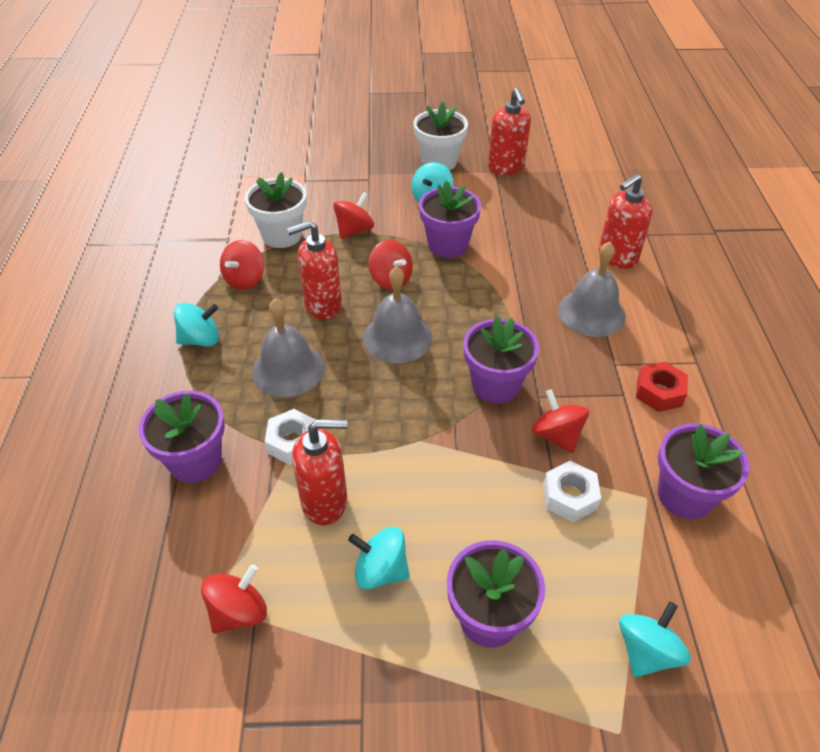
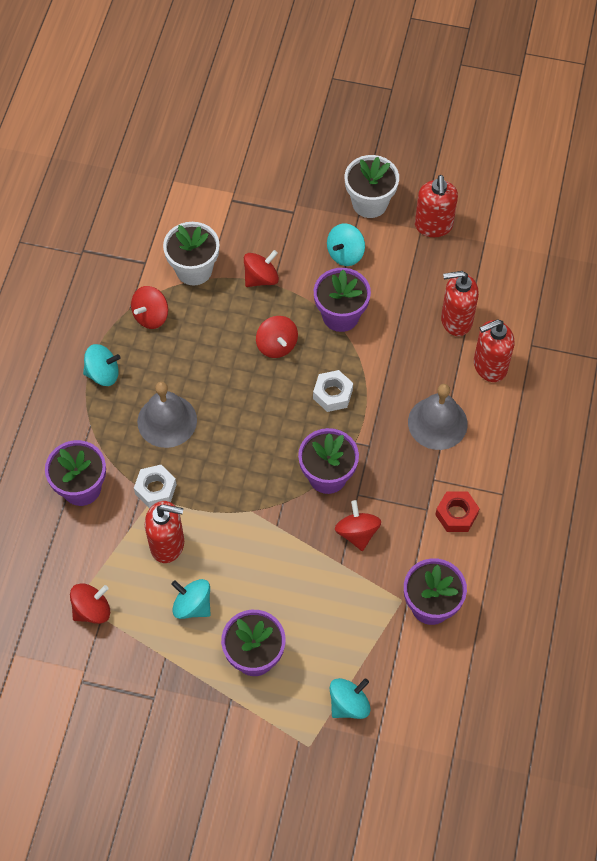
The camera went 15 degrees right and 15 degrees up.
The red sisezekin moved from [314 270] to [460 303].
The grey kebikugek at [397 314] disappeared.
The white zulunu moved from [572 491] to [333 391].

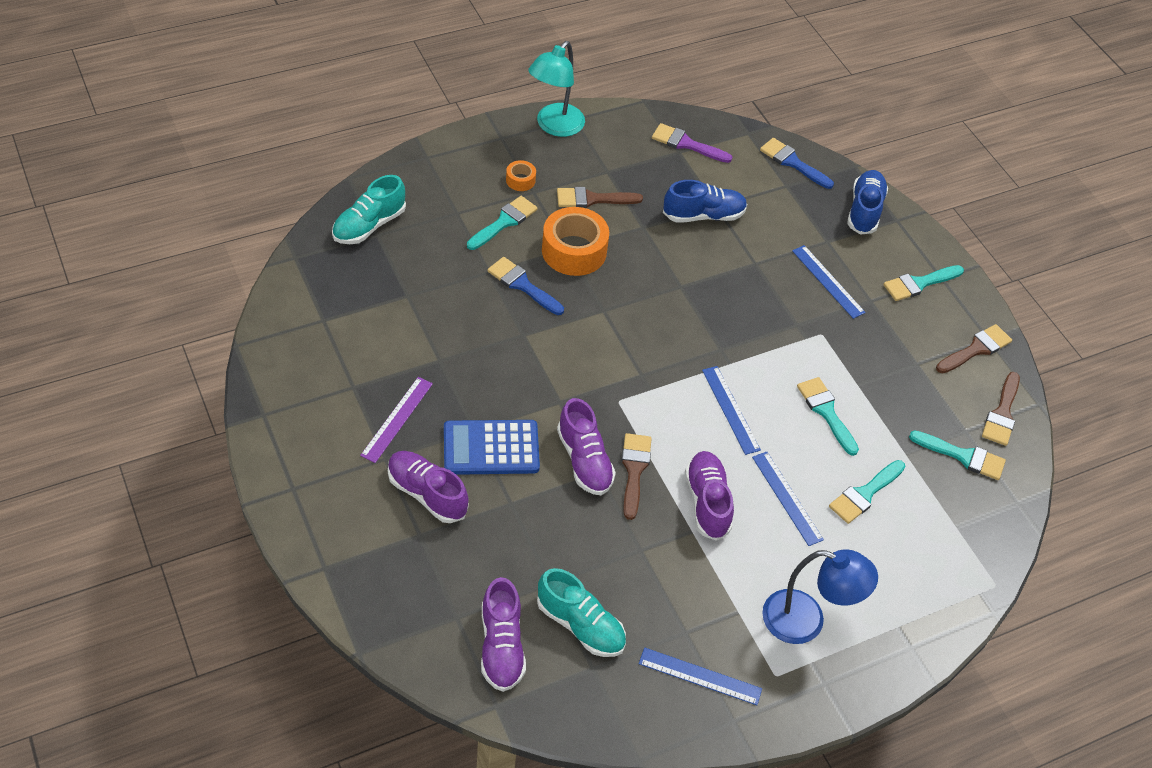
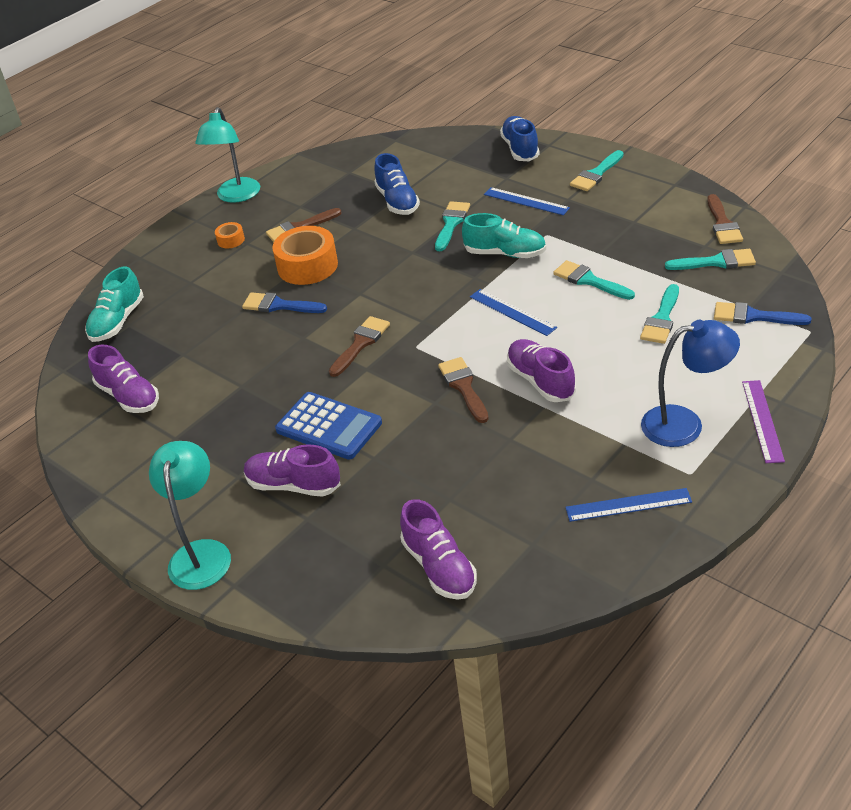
The camera went 15 degrees left and 10 degrees down.
The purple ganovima moved from [396 420] to [763 421].
The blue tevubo at [492 447] turned 120 degrees counterclockwise.
The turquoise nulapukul moved from [502 223] to [452 226].
The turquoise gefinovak moved from [581 612] to [504 235].
The purple gefinovak moved from [586 446] to [123 379].
The purple nulapukul at [692 143] disappeared.
The blue gefinovak at [705 201] turned 105 degrees clockwise.
The blue ganovima at [788 499] disappeared.
The blue nulapukul moved from [797 163] to [762 313].
The brown nulapukul moved from [974 348] to [359 346].
The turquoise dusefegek at [190 515] appeared.

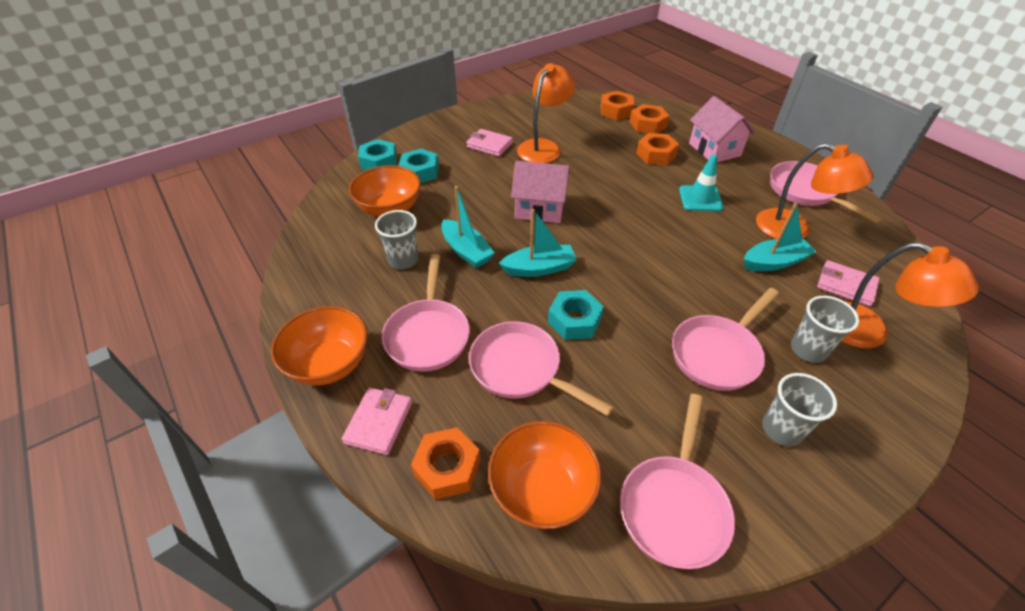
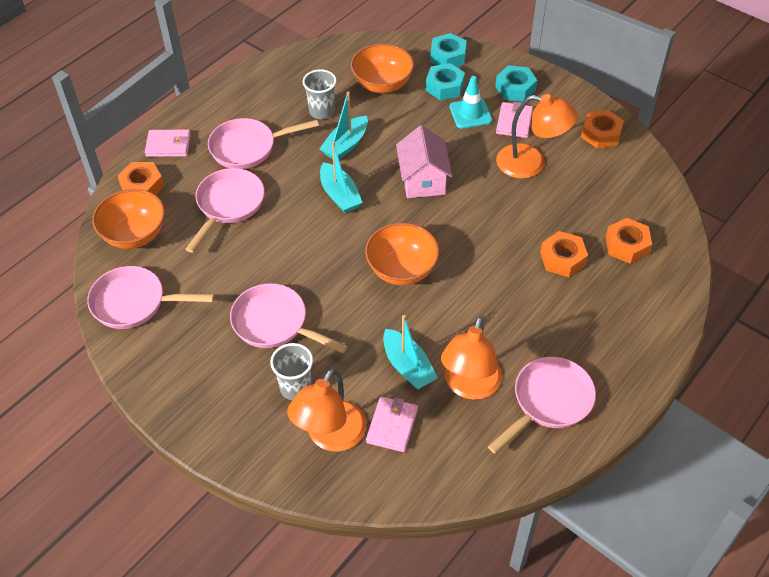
The camera went 75 degrees right and 5 degrees up.
The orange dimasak moved from [319 345] to [402 254].
The turquoise zulunu moved from [576 315] to [516 83].
The orange zulunu moved from [617 105] to [602 128].
The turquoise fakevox moved from [701 182] to [470 102].
The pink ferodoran at [722 129] disappeared.
The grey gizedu at [799 410] disappeared.

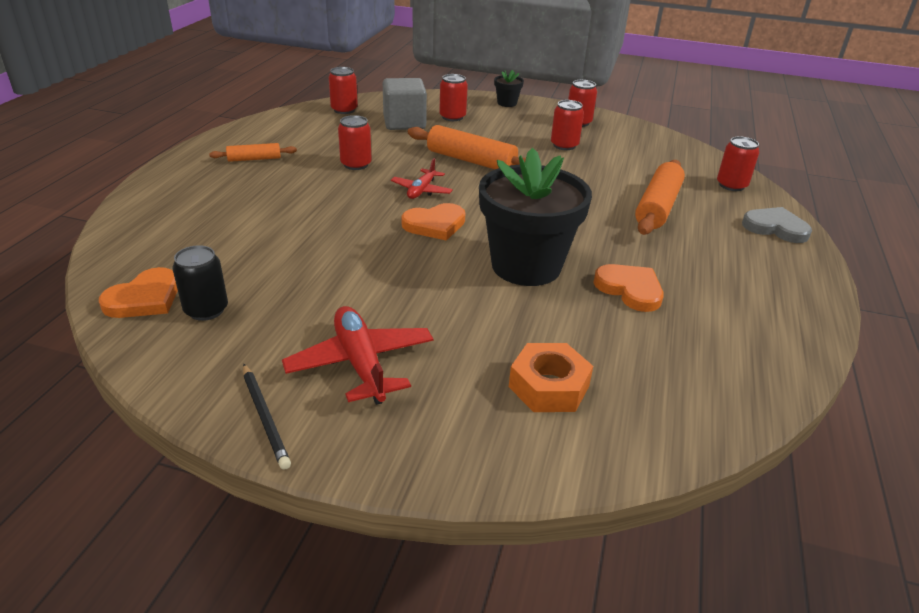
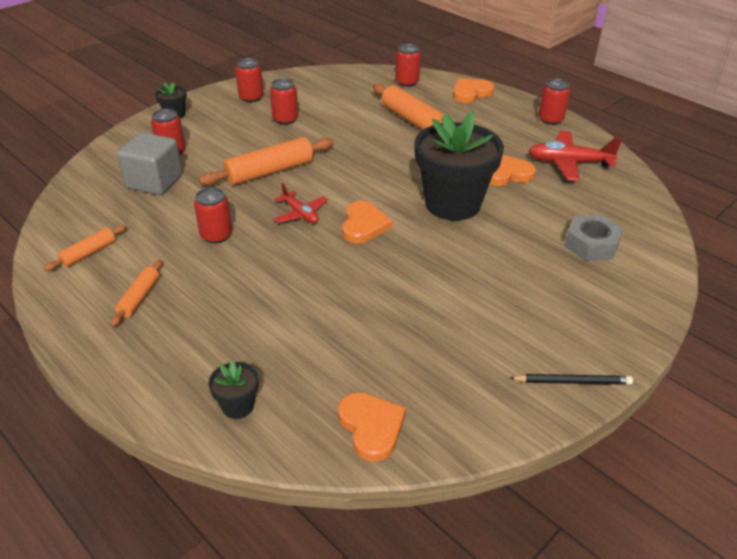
The camera went 60 degrees left and 5 degrees up.
The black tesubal at [200 283] disappeared.
The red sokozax moved from [357 355] to [575 156].
The red tesubal moved from [343 90] to [554 102].
The orange zulunu at [551 377] became the grey zulunu at [593 238].
The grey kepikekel at [777 225] became the orange kepikekel at [473 90].
The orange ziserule at [85 248] appeared.
The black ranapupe at [233 389] appeared.

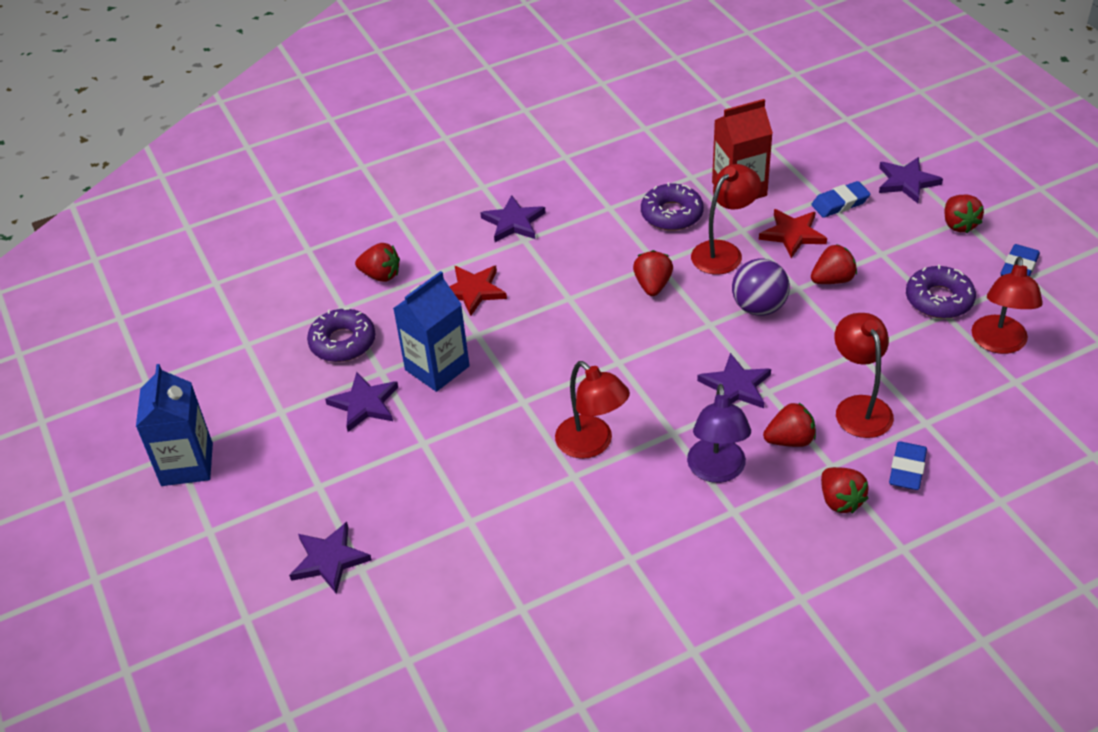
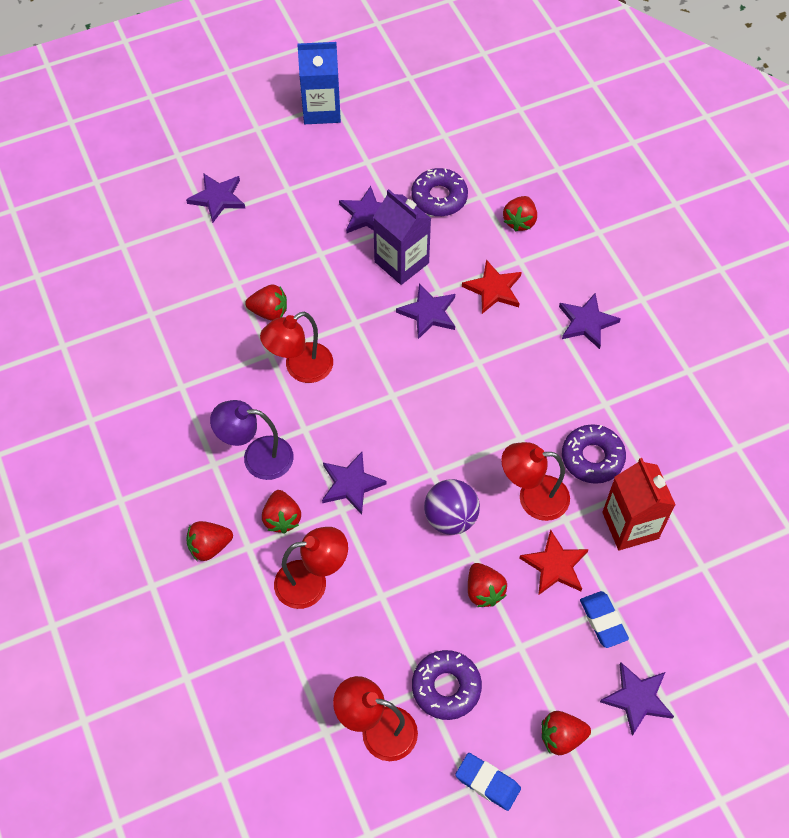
The camera went 90 degrees right and 15 degrees up.
The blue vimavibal at [431 331] became the purple vimavibal at [402 237].
The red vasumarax moved from [653 273] to [266 302].
The red dusefegek at [726 219] turned 135 degrees clockwise.
The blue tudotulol at [908 465] disappeared.
The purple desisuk at [425 311] appeared.

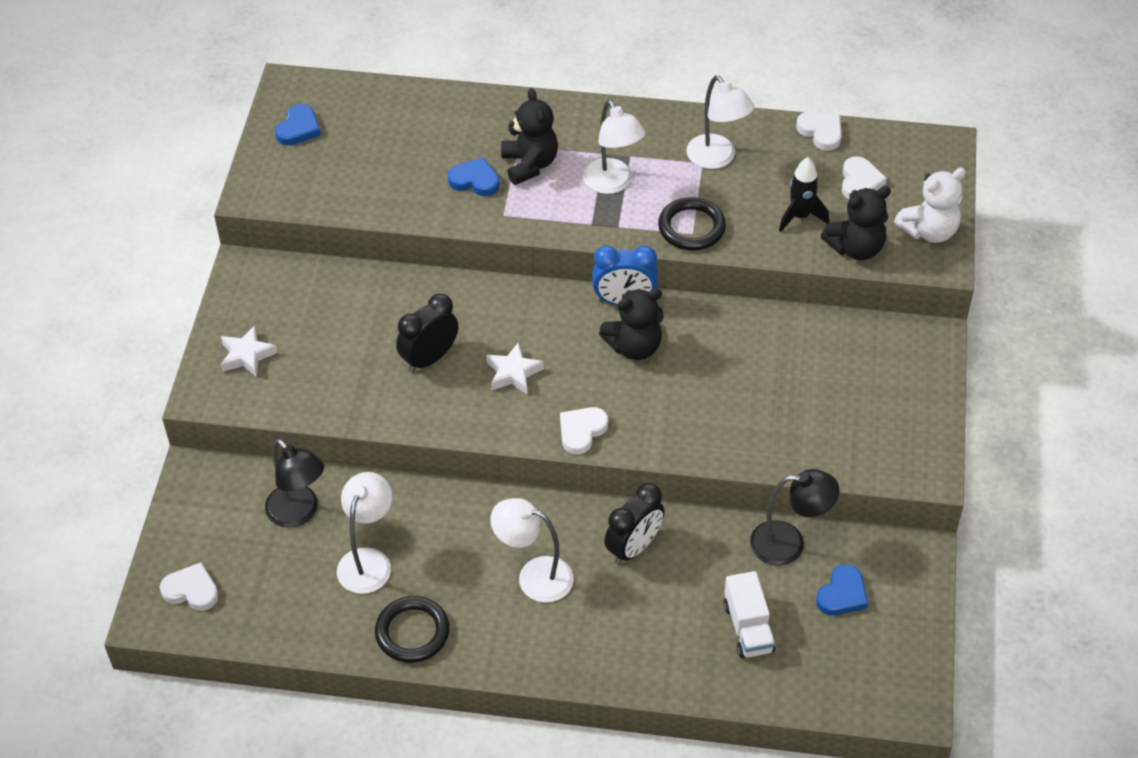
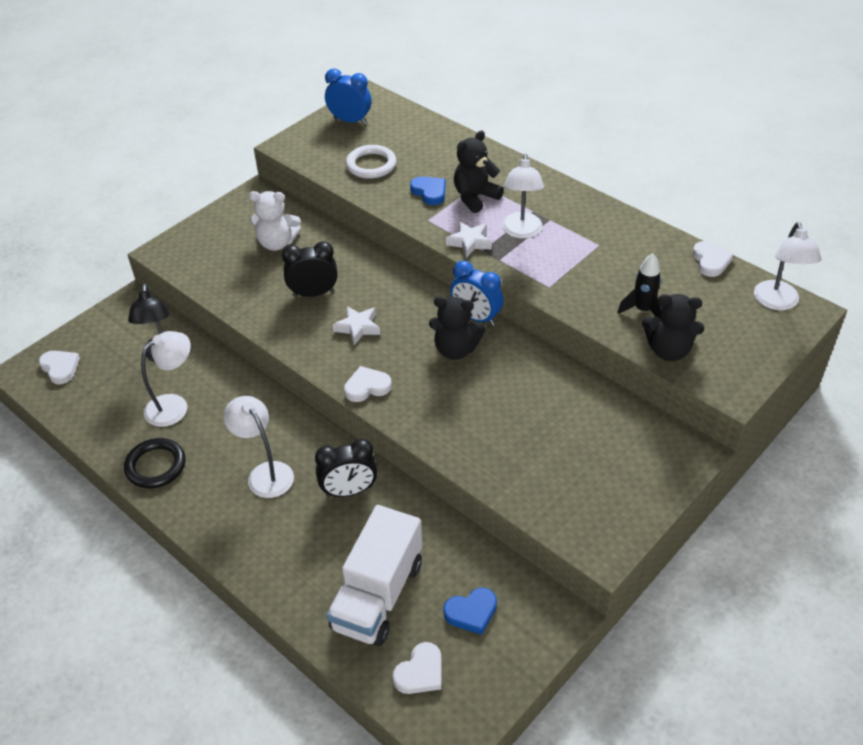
The camera went 35 degrees right and 5 degrees down.
The white desisuk moved from [249 351] to [469 239].
The blue kepikekel at [298 125] was replaced by the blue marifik at [348 97].
The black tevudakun at [529 136] turned 150 degrees counterclockwise.
The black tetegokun at [692 223] disappeared.
The white dusefegek moved from [720 122] to [788 266].
The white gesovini at [749 614] changed to 1.72 times the size.
The black dusefegek at [795 517] disappeared.
The white kepikekel moved from [864 177] to [417 668].
The white tevudakun moved from [930 205] to [275 221].
The white tetegokun at [371 162] appeared.

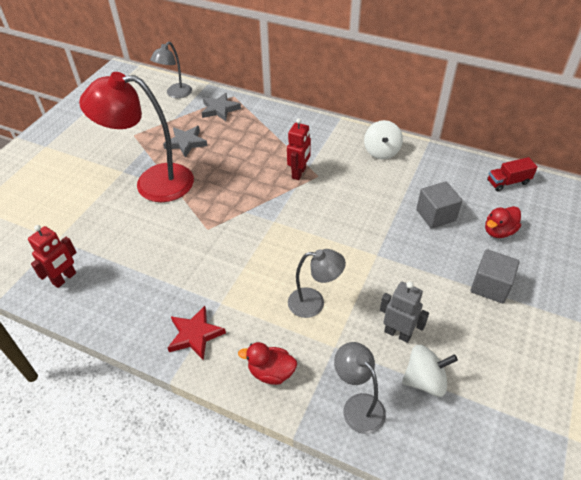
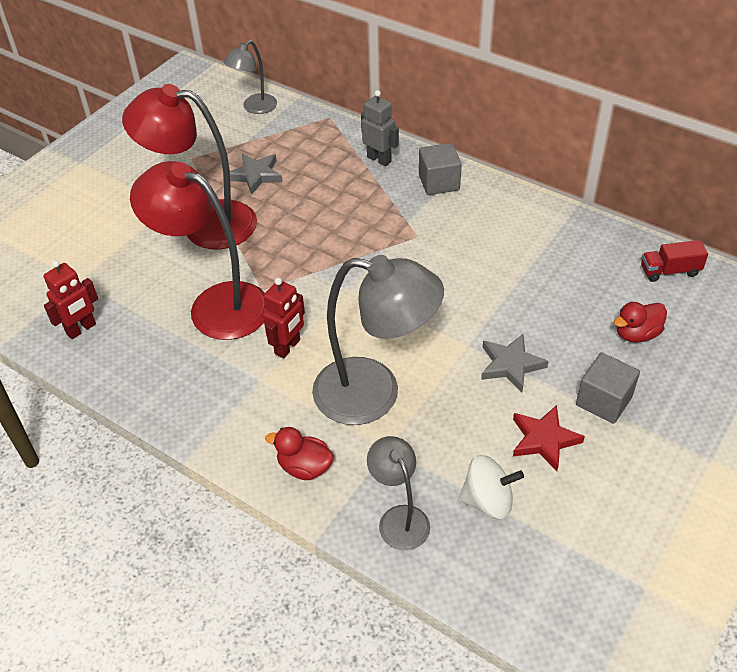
The camera went 10 degrees right and 0 degrees up.
The red desisuk moved from [197 333] to [549 438].
The grey desisuk moved from [221 107] to [515 363].
The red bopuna moved from [299 149] to [284 318].
The grey dusefegek at [317 283] changed to 1.88 times the size.
The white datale at [383 139] disappeared.
The grey bopuna moved from [404 312] to [380 128].
The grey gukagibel moved from [439 205] to [440 169].
The red dusefegek at [198 250] appeared.

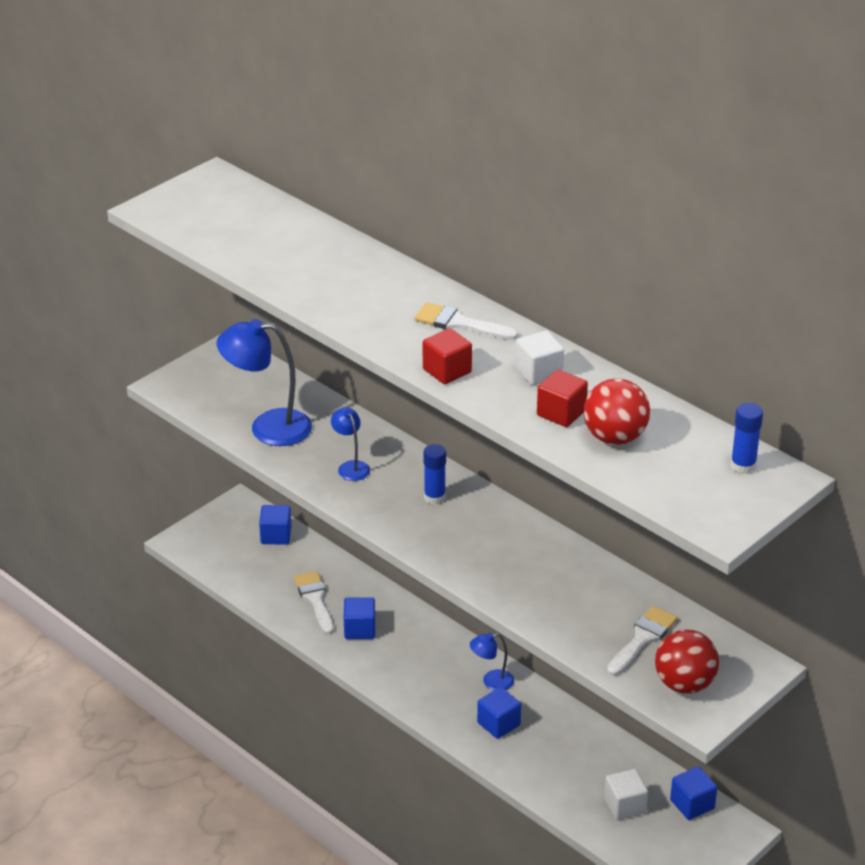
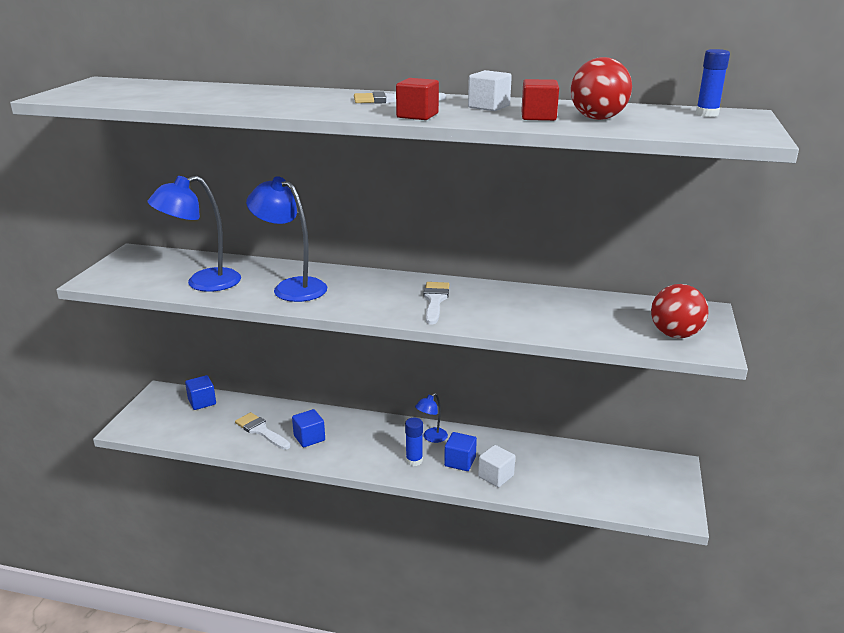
The camera went 30 degrees left and 10 degrees down.
The blue dusefegek at [350 444] changed to 1.93 times the size.
The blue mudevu moved from [435 474] to [414 442].
The white gukagibel moved from [626 794] to [496 466].
The white nulapukul moved from [642 641] to [436 303].
The blue gukagibel at [693 793] disappeared.

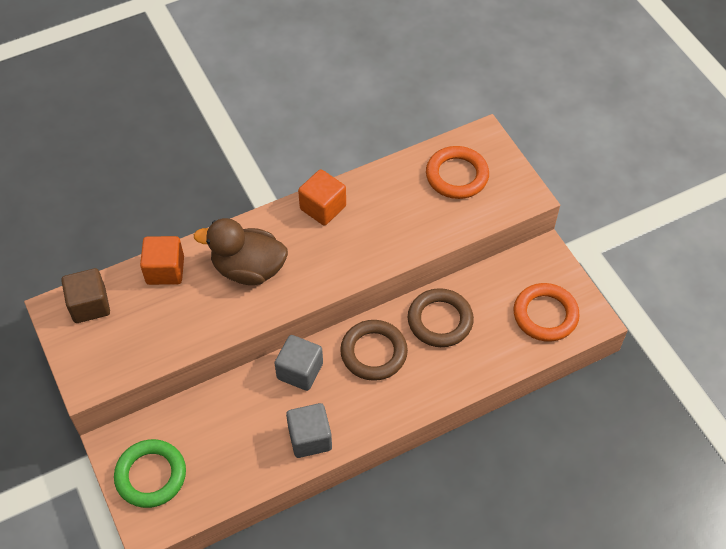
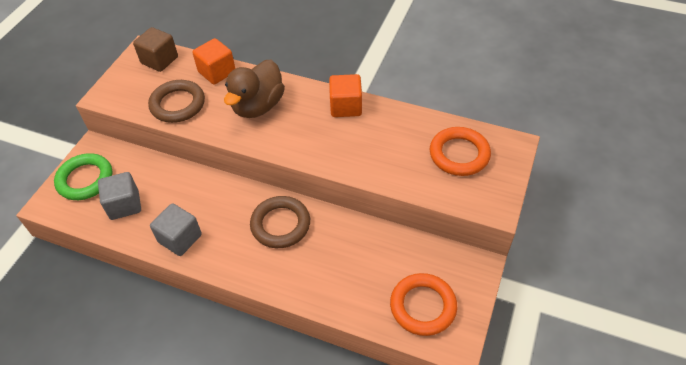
The camera went 50 degrees right and 5 degrees down.
The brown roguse at [241 251] turned 120 degrees counterclockwise.
The grey gukagibel moved from [299 363] to [119 196].
The brown tetegokun moved from [441 317] to [176 101].

